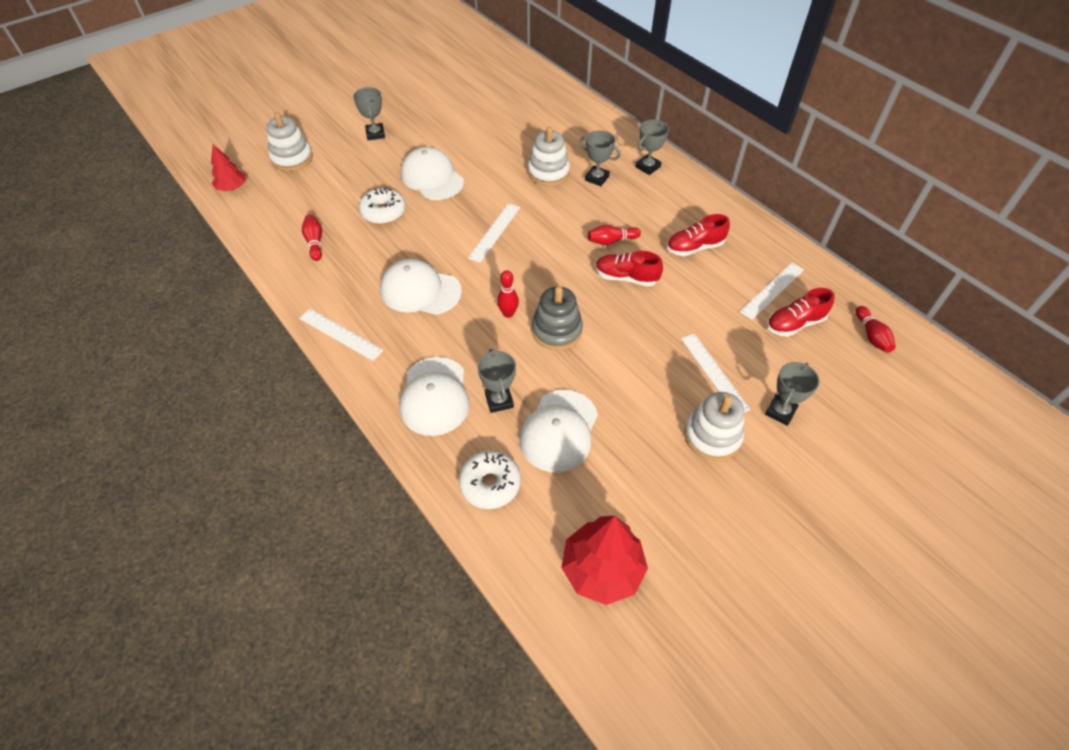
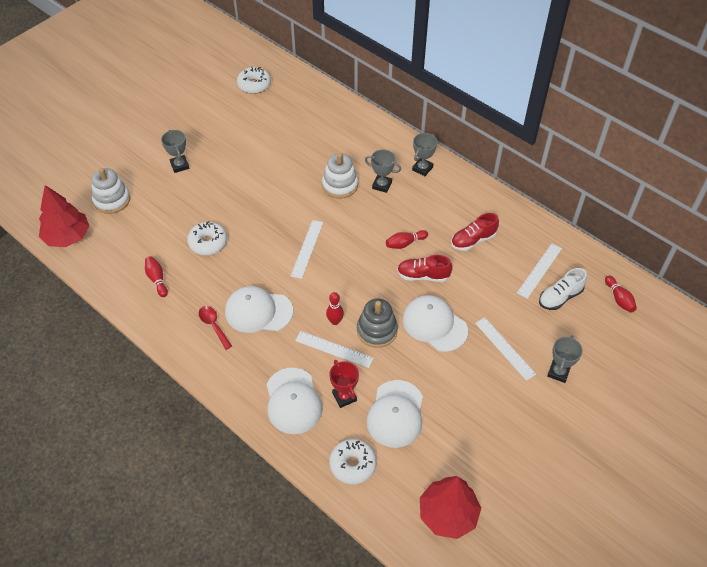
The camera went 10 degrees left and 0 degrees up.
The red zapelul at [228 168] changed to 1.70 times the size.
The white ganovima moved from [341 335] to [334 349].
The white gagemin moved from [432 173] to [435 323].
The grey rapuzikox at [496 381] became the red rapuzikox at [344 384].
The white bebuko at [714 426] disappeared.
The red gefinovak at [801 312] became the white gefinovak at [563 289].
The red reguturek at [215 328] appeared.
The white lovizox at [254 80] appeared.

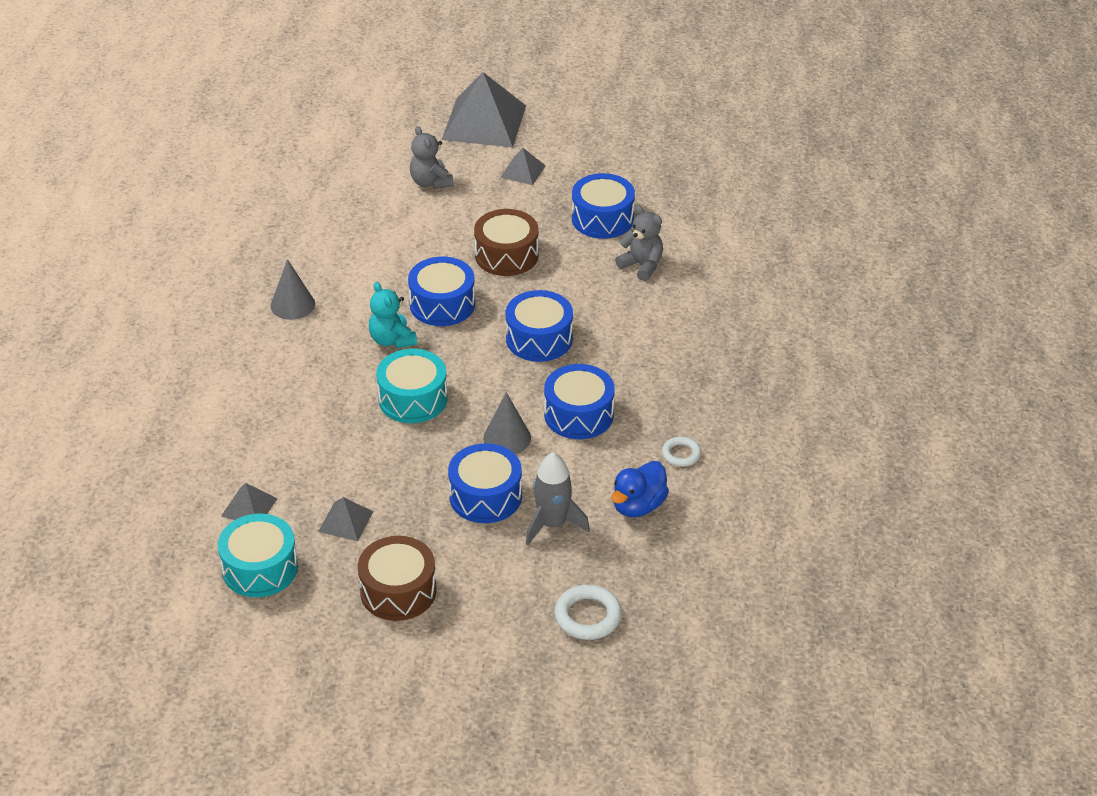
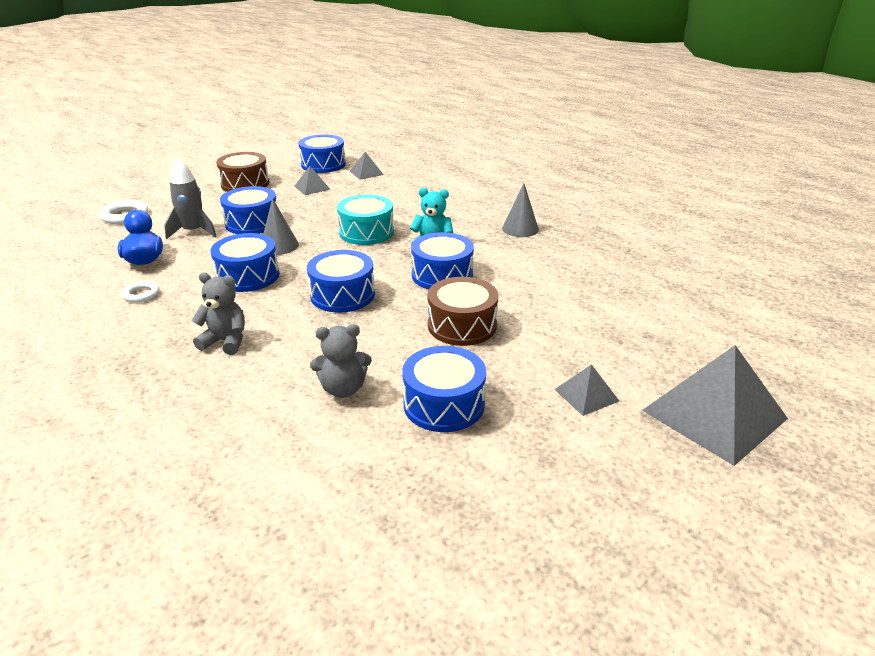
The camera went 130 degrees right and 10 degrees down.
The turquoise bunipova at [258 555] became the blue bunipova at [322 154].
The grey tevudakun moved from [432 157] to [218 313].

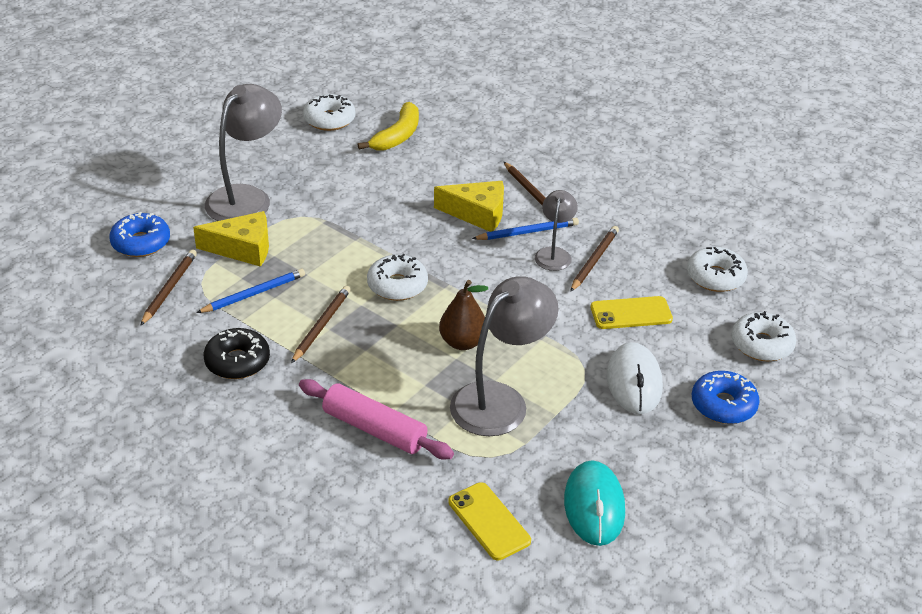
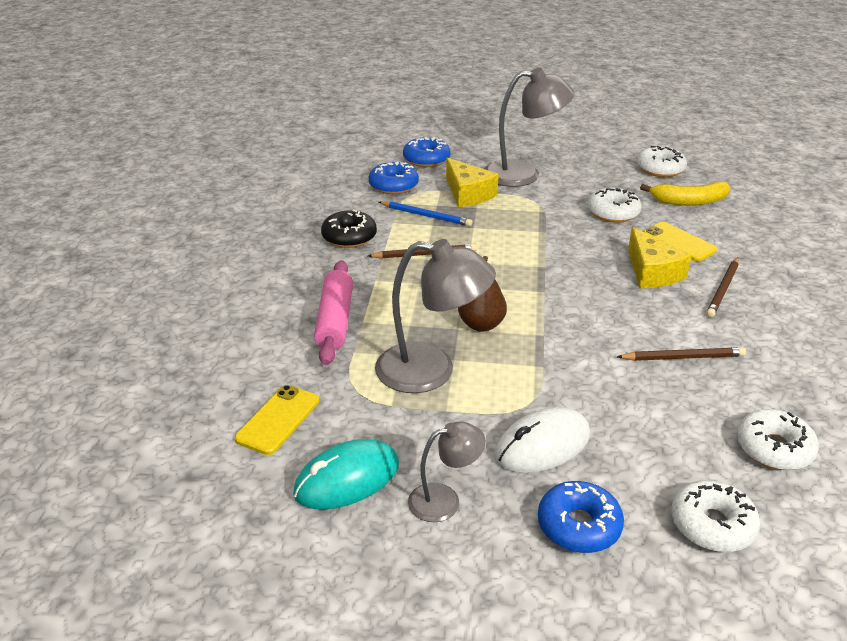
The camera went 60 degrees right and 5 degrees down.
The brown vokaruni at [168 288] was replaced by the blue lovizox at [394 177].
The white lovizox moved from [397 277] to [614 205].
The blue vokaruni at [525 229] disappeared.
The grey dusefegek moved from [556 230] to [447 471].
The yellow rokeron moved from [631 312] to [680 242].

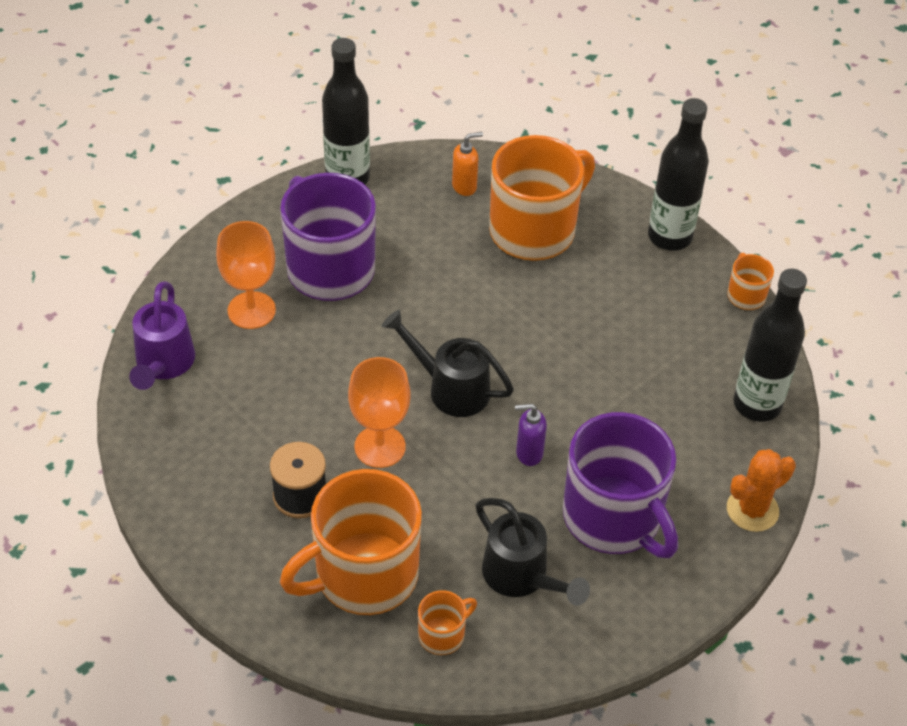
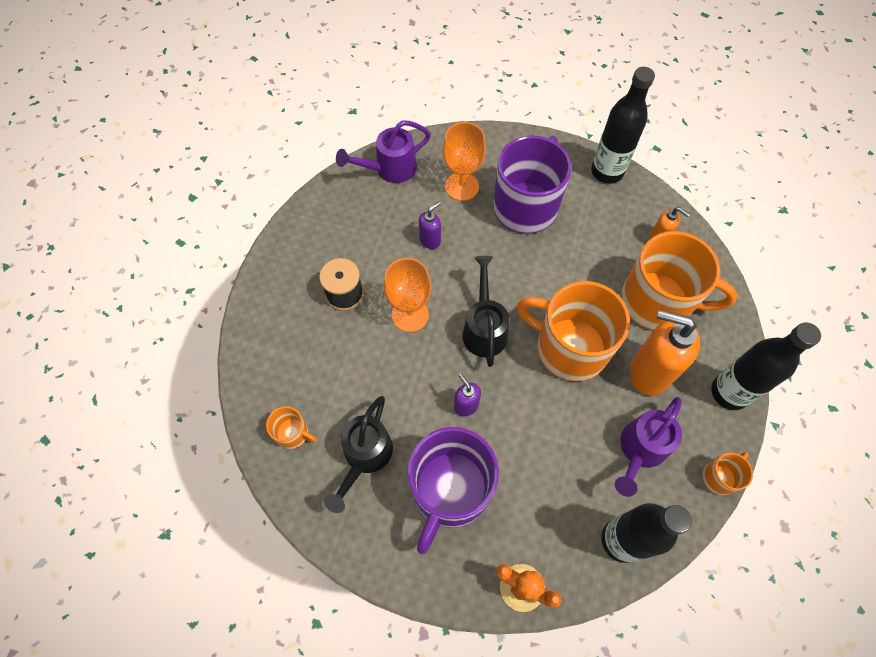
The camera went 60 degrees right and 15 degrees up.
The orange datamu moved from [351 542] to [573 331].
The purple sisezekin at [430 225] appeared.
The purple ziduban at [648 447] appeared.
The orange sisezekin at [665 352] appeared.

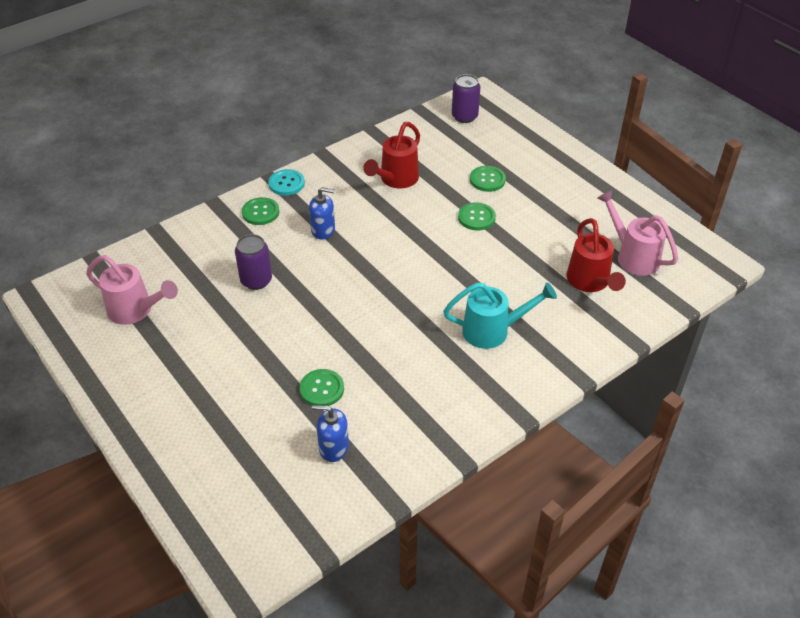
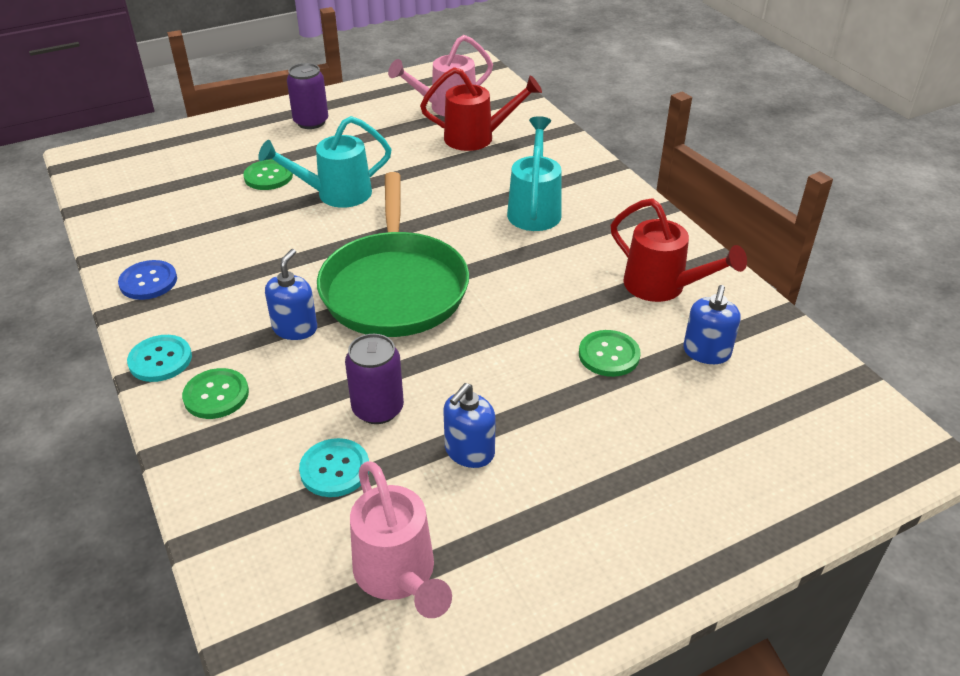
The camera went 80 degrees left and 5 degrees down.
The pink ziduban at [132 290] turned 120 degrees clockwise.
The red ziduban moved from [391 155] to [679 250].
The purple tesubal moved from [466 98] to [307 96].
The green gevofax at [477 216] was replaced by the turquoise ziduban at [325 162].
The blue gevofax at [147 280] appeared.
The turquoise gevofax at [334 467] appeared.
The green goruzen at [393 254] appeared.
The blue sisezekin at [469 425] appeared.

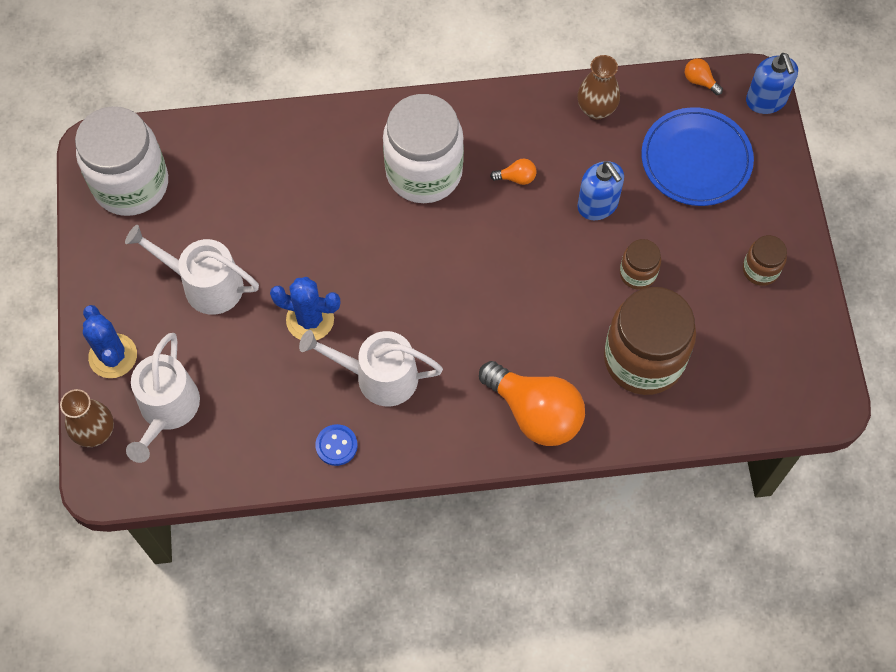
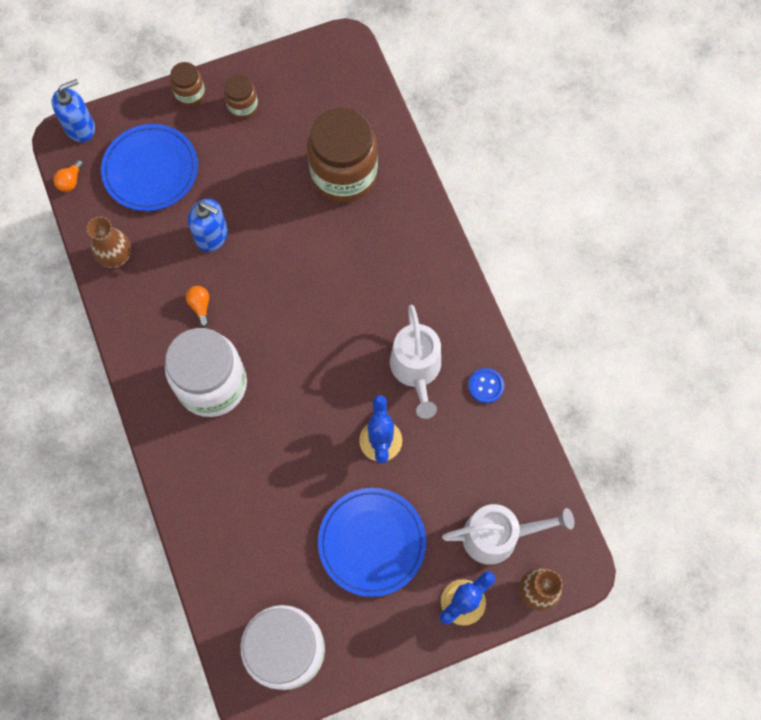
The camera went 105 degrees left and 5 degrees up.
The white ziduban at [192 270] was replaced by the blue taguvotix at [372 542].
The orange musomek at [532 403] disappeared.
The blue sisezekin at [600 190] turned 75 degrees clockwise.
The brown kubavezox moved from [640 264] to [187 84].

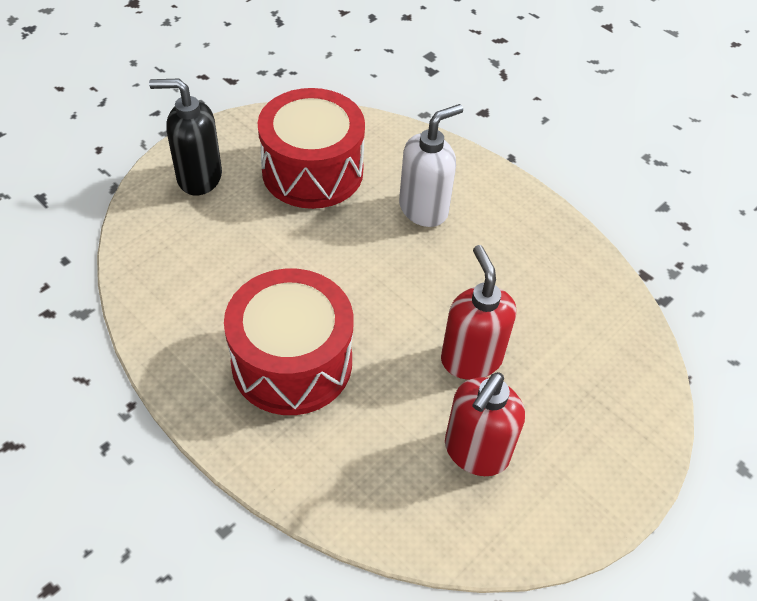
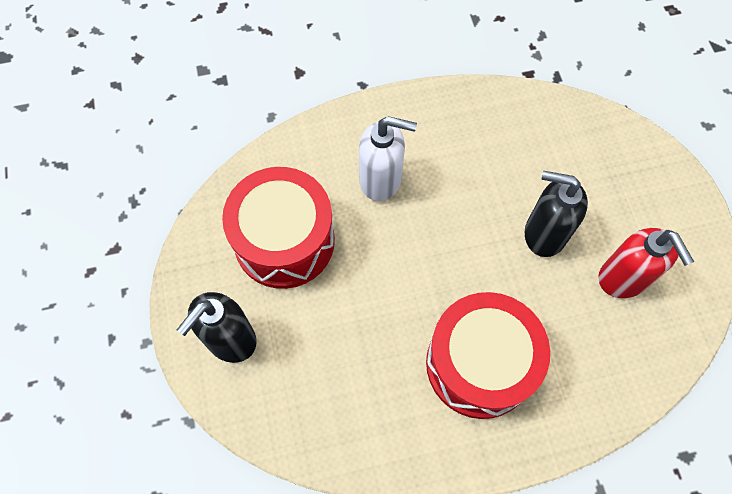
The camera went 55 degrees left and 15 degrees up.
The white sisezekin at [431 165] turned 105 degrees clockwise.
The red sisezekin at [478 312] became the black sisezekin at [556 214].

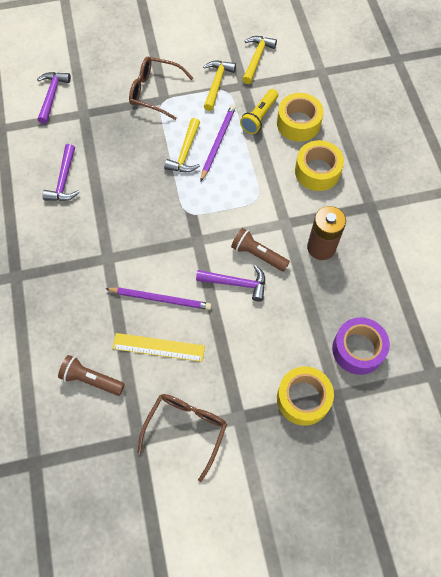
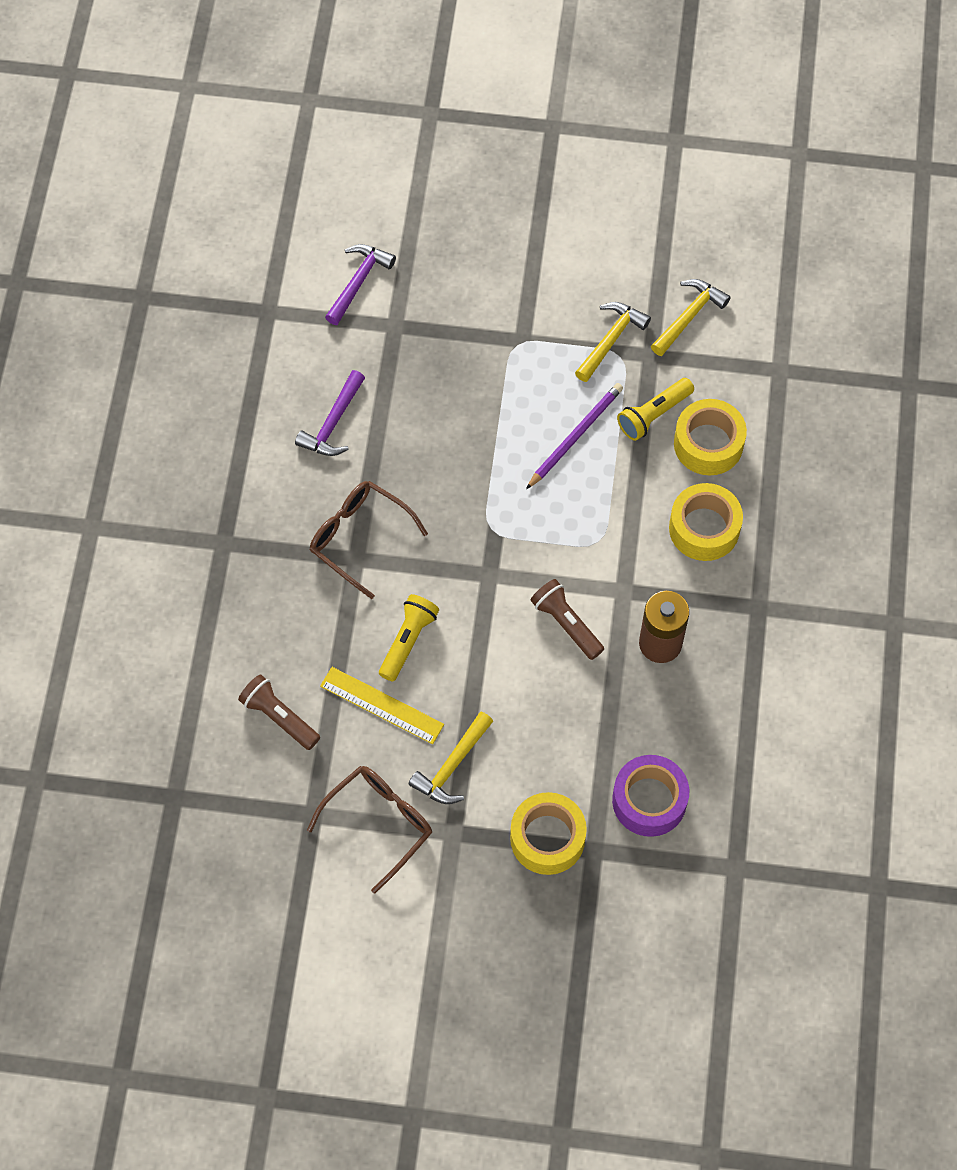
The camera went 20 degrees right and 0 degrees up.
The purple vokaruni at [158 299] was replaced by the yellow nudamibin at [409 637].
The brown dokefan moved from [161 88] to [369 540].
The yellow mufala moved from [182 145] to [451 758].
The purple mufala at [230 283] disappeared.

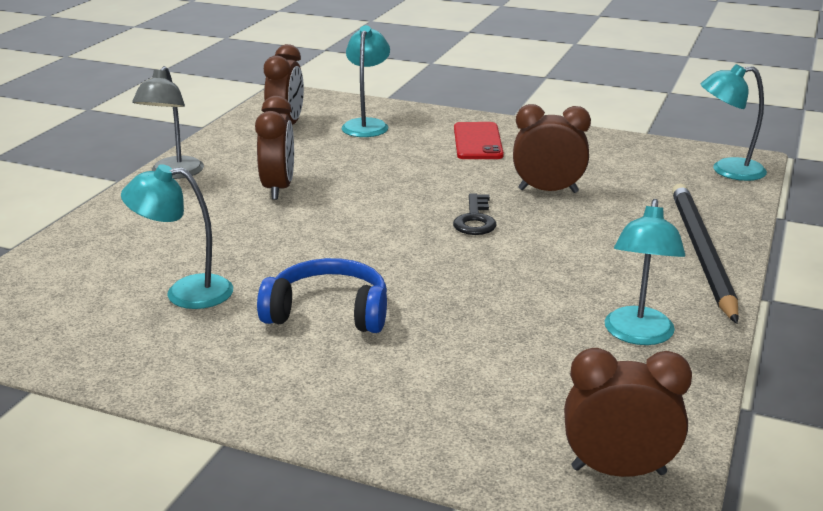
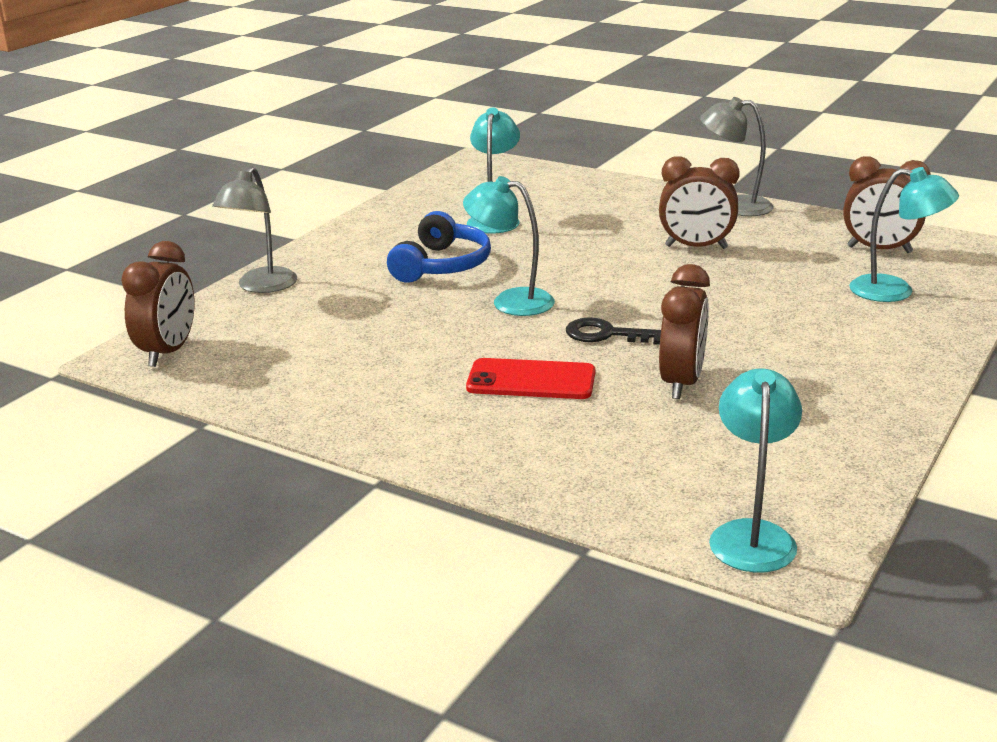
The camera went 100 degrees right and 0 degrees up.
The red rokeron moved from [479 140] to [530 378].
The turquoise dusefegek moved from [645 272] to [509 246].
The black vokaruni at [705 254] disappeared.
The grey dusefegek at [254 230] appeared.

